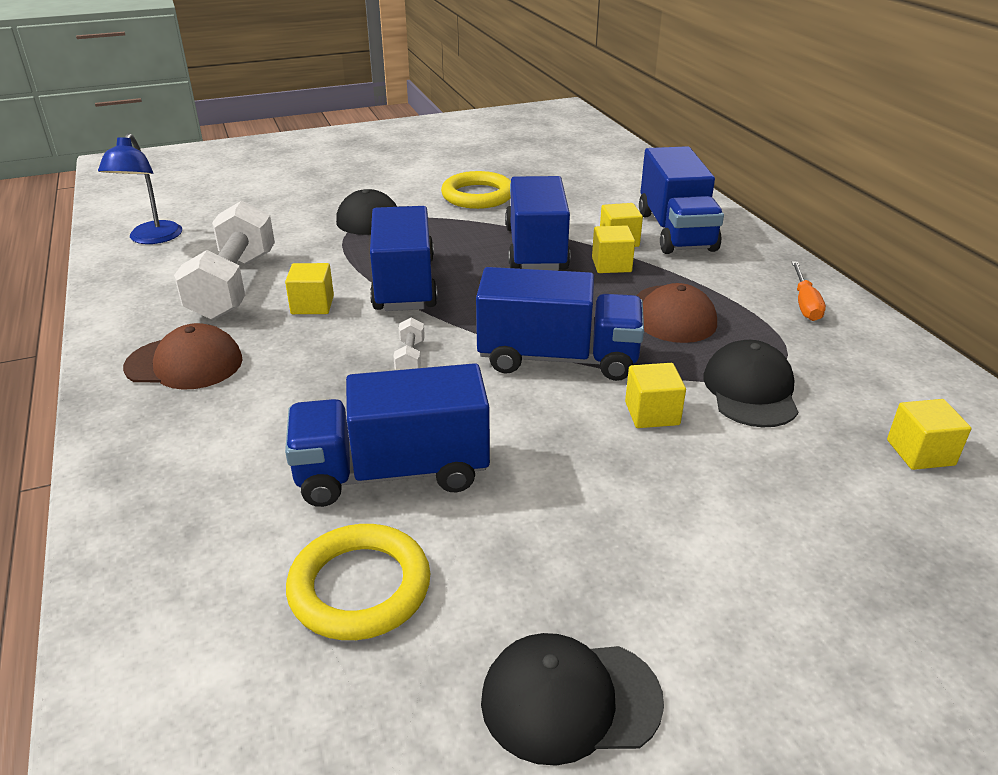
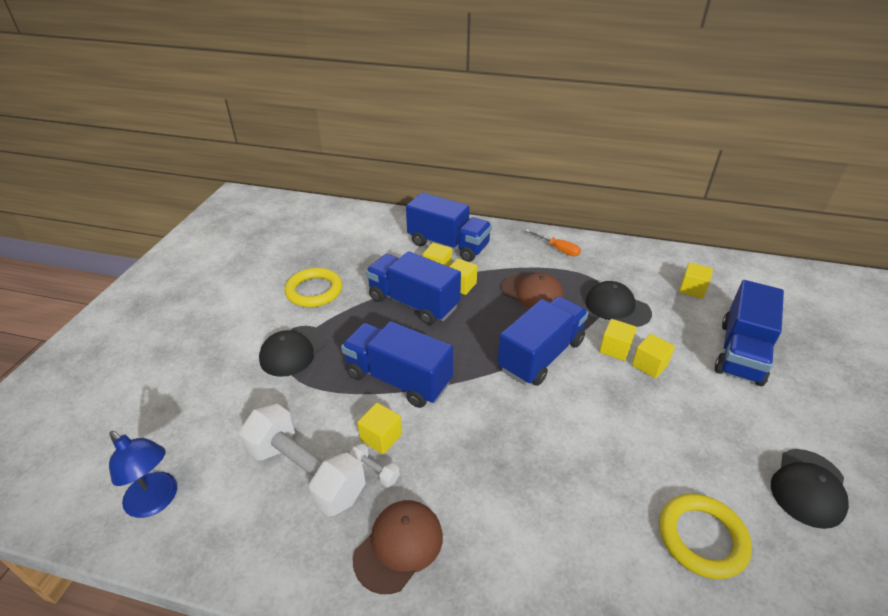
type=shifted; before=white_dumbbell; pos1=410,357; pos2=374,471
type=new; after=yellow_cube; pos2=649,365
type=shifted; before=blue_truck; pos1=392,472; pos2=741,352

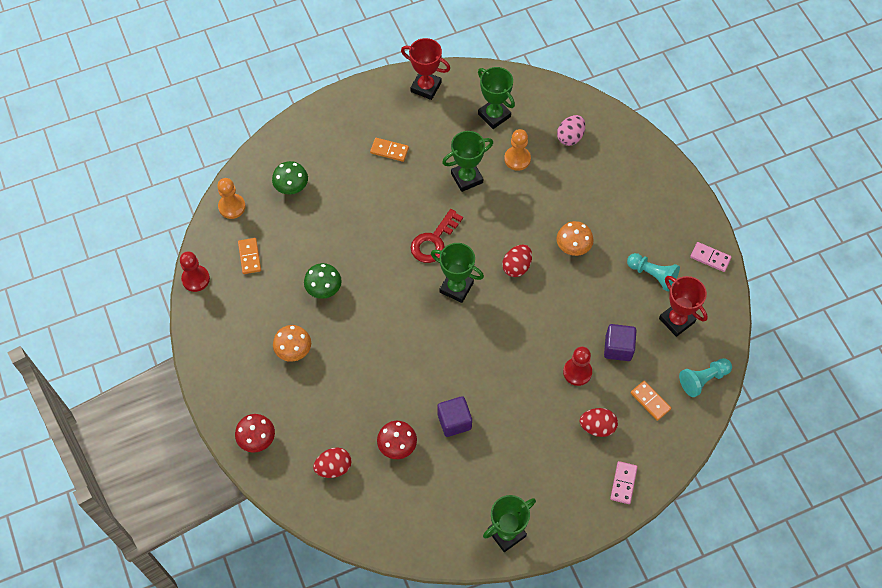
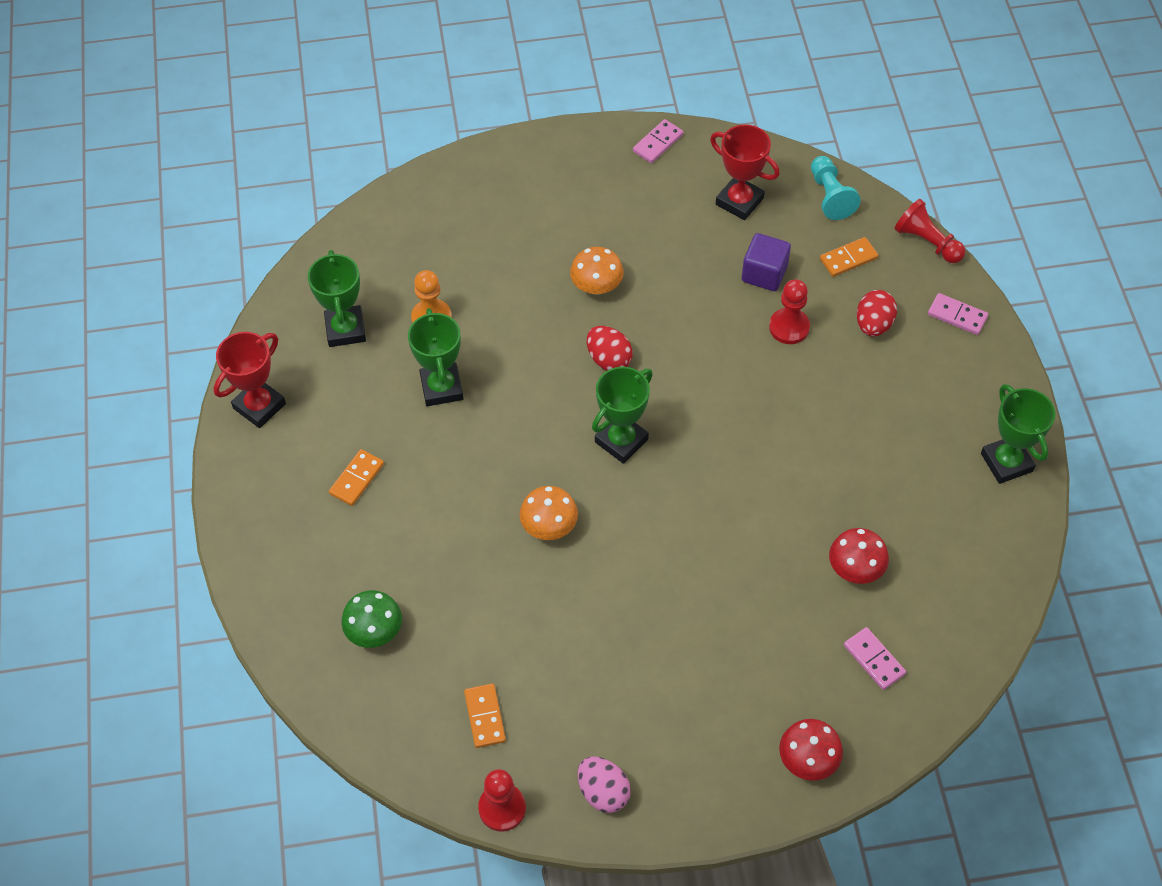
type=rotated; before=green_trophy; pos1=494,115; pos2=345,329; turn=-75
type=rotated; before=orange_domino; pos1=249,257; pos2=485,717; turn=75
type=shifted; before=orange_mushroom; pos1=293,350; pos2=549,526
type=shifted; before=pink_egg; pos1=570,137; pos2=603,792
type=rotated; before=red_trophy; pos1=676,320; pos2=739,201; turn=60
type=swapped; before=red_egg; after=pink_domino; pos1=333,467; pos2=874,659
type=new; after=red_pawn; pos2=927,242
type=gone; before=orange_pawn; pos1=232,207
type=gone; before=green_mushroom; pos1=324,289
type=gone; before=red_key; pos1=434,241
type=gone; before=purple_cube; pos1=454,421
type=gone; before=turquoise_pawn; pos1=652,275

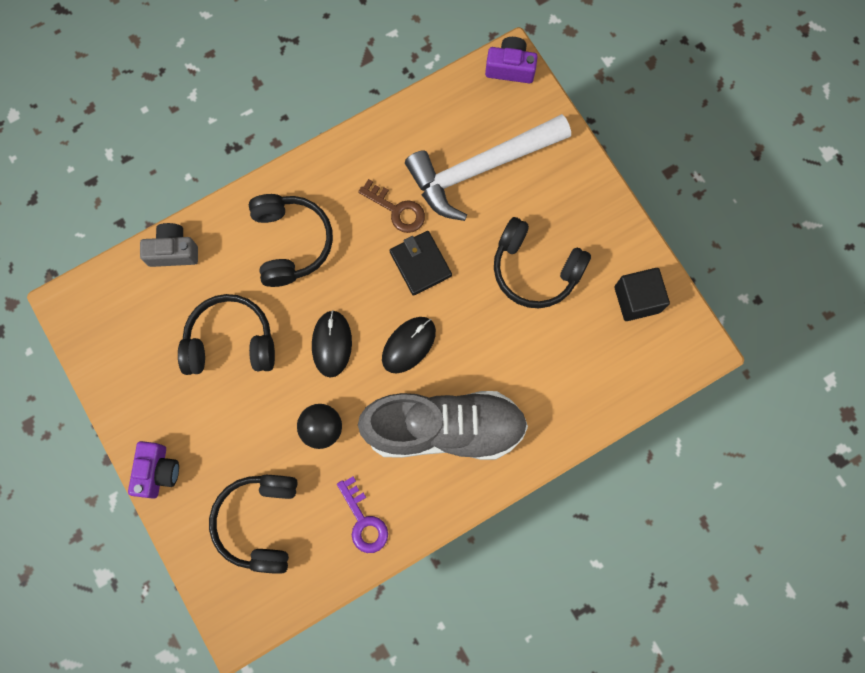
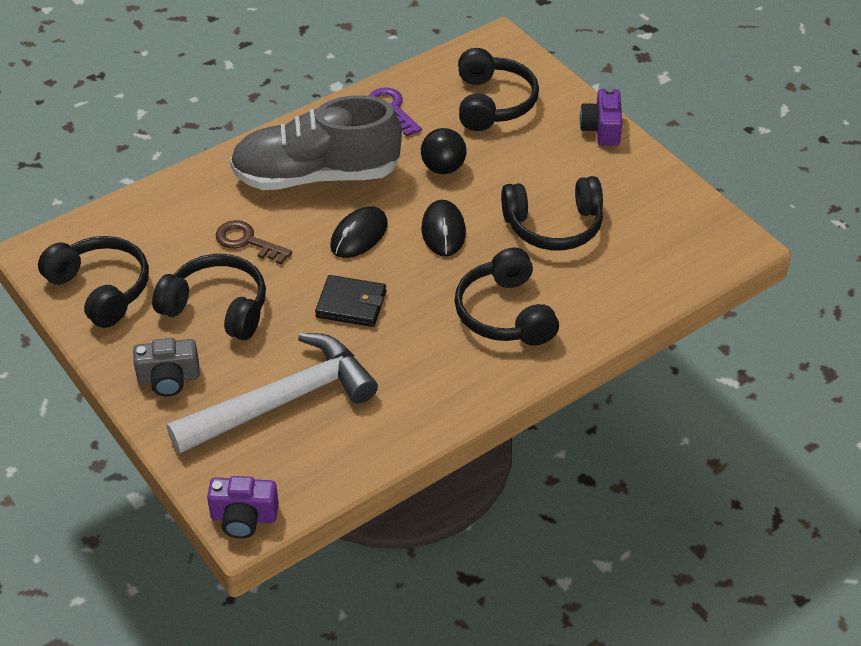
type=swapped; before=black_cube; after=black_headphones; pos1=637,299; pos2=101,289
type=shifted; before=grey_camera; pos1=173,251; pos2=169,378
type=shifted; before=brown_key; pos1=397,210; pos2=247,241
type=rotated; before=black_wallet; pos1=420,264; pos2=351,304; turn=-45

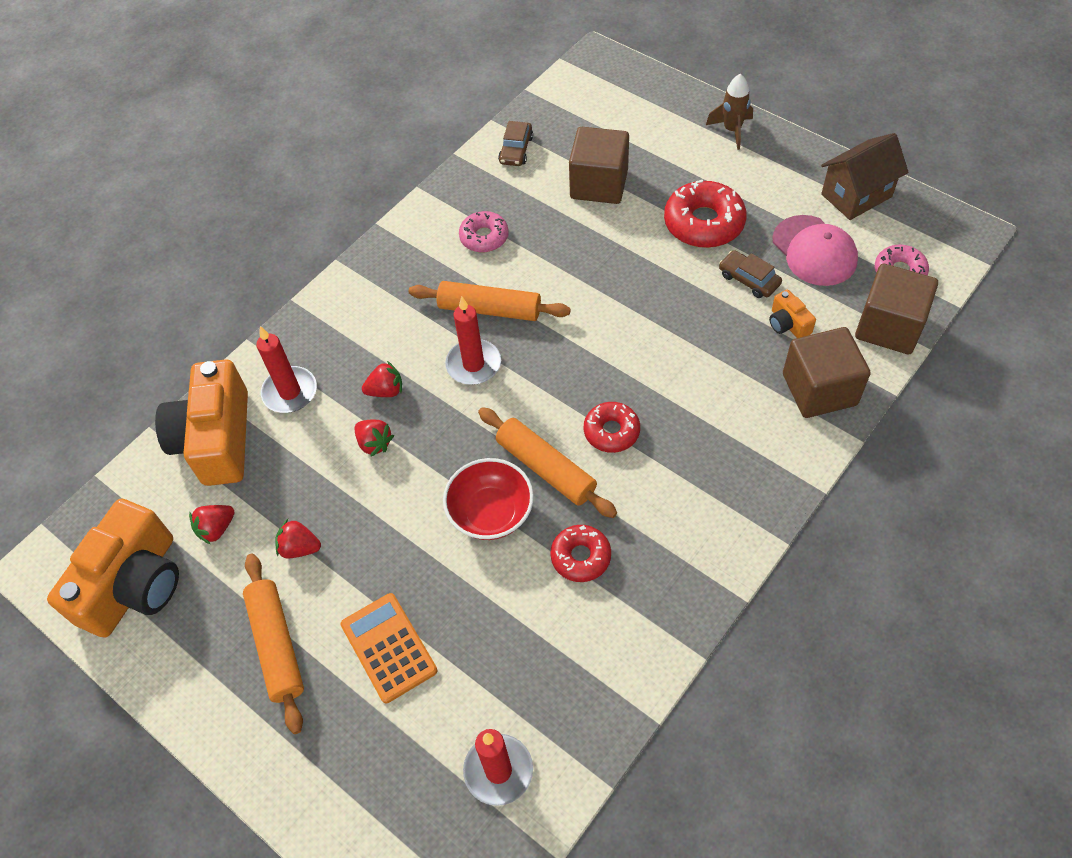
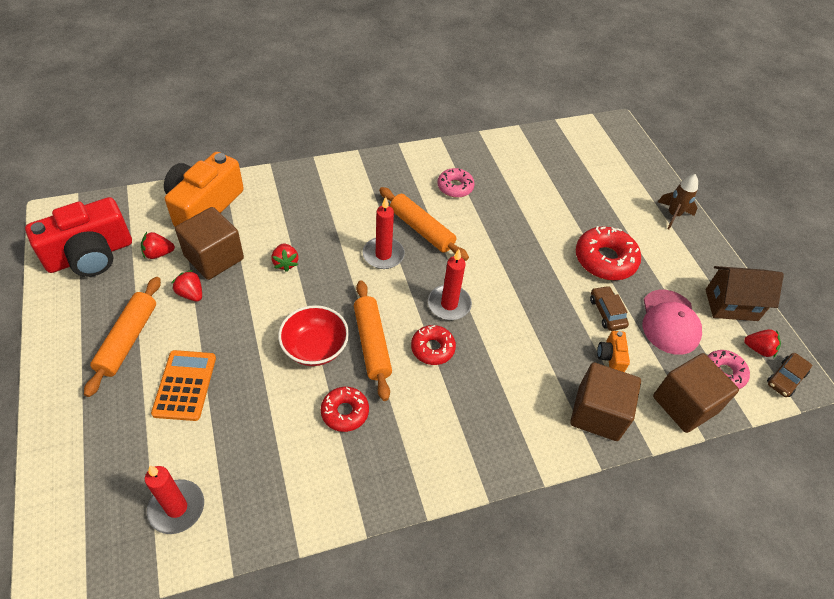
type=repainted; before=orange_camera; after=red_camera; pos1=134,584; pos2=90,255
type=shifted; before=brown_cube; pos1=599,184; pos2=214,257
type=shifted; before=red_candle; pos1=290,392; pos2=449,304
type=shifted; before=red_strawberry; pos1=386,391; pos2=758,349
type=shifted; before=brown_car; pos1=516,150; pos2=785,378

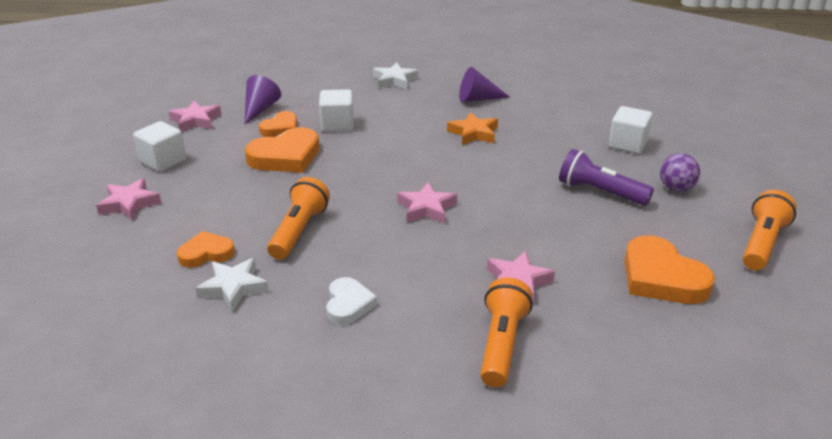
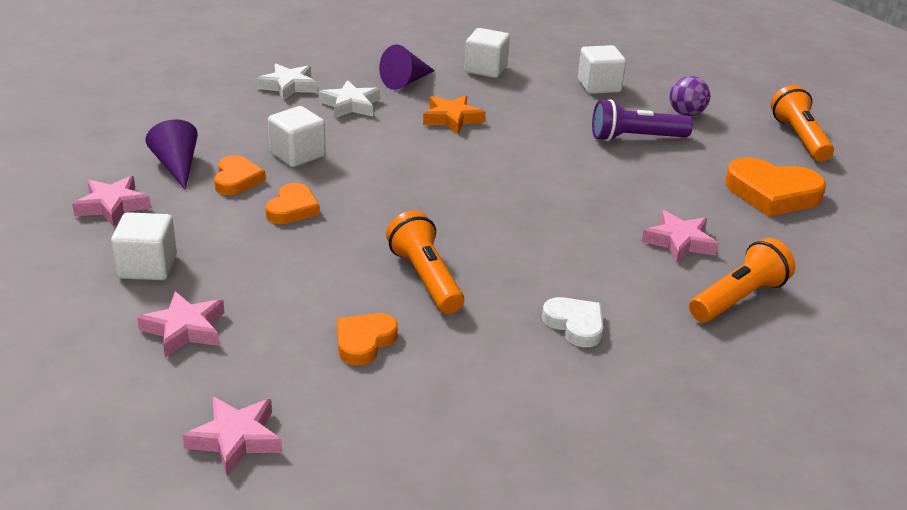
type=shifted; before=pink_star; pos1=426,208; pos2=236,439
type=scaled; before=orange_heart; pos1=286,157; pos2=292,208; scale=0.6
type=shifted; before=white_star; pos1=233,288; pos2=350,105
type=new; after=white_cube; pos2=486,69
type=rotated; before=orange_flashlight; pos1=501,344; pos2=738,298; turn=75

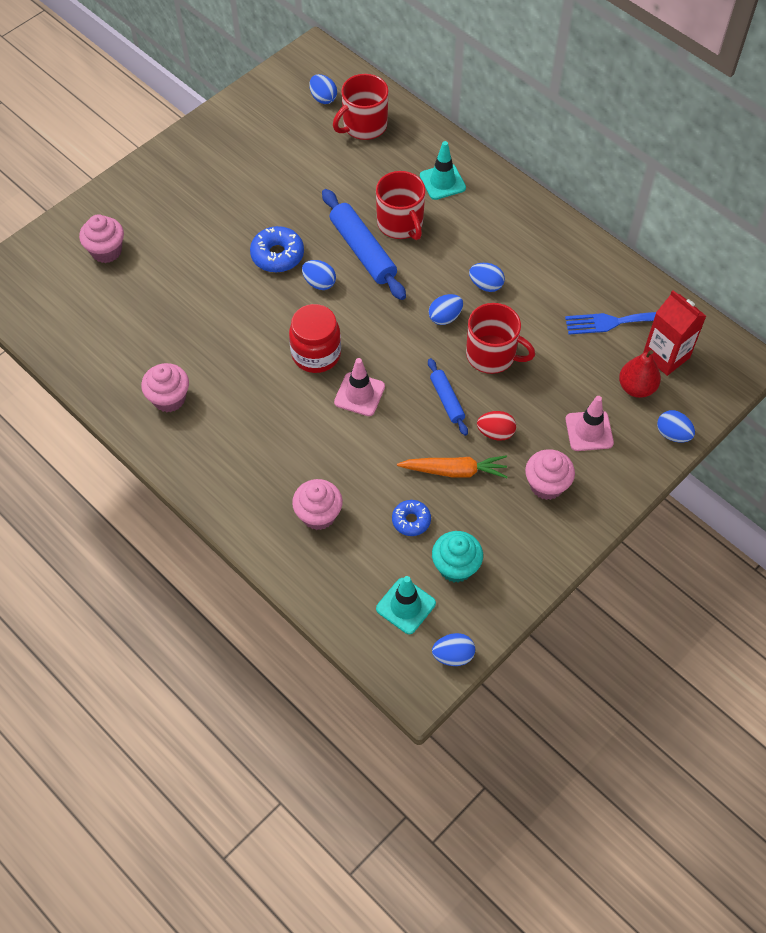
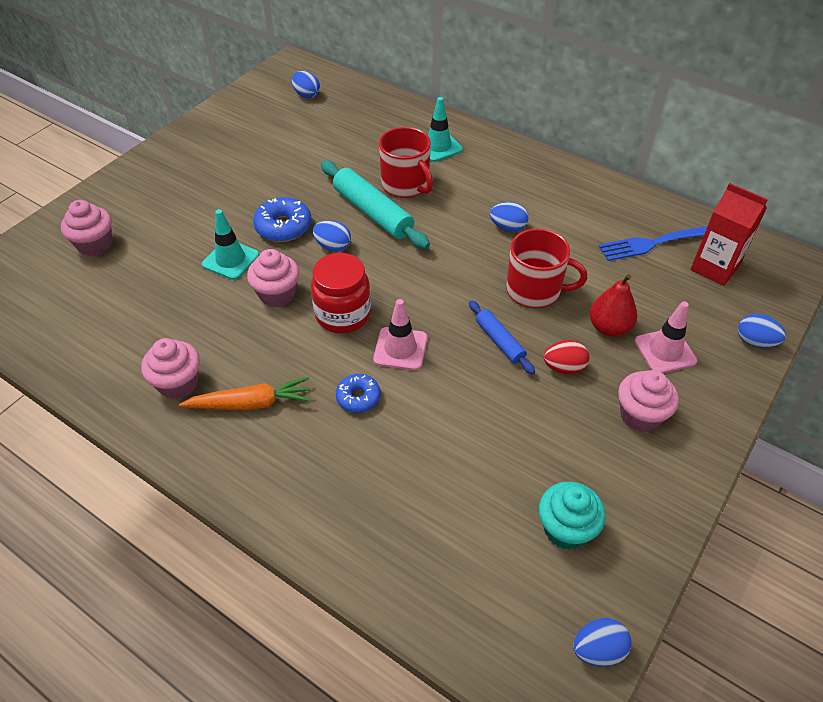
type=shifted; before=orange_carrot; pos1=454,471; pos2=251,403
type=shifted; before=turquoise_traffic_cone; pos1=405,606; pos2=230,260
type=shifted; before=pink_cupcake; pos1=318,515; pos2=277,294
type=repainted; before=blue_rolling_pin; after=turquoise_rolling_pin; pos1=362,251; pos2=372,212
type=shifted; before=blue_donut; pos1=411,520; pos2=358,397
type=shifted; before=red_pear; pos1=636,387; pos2=609,328
type=gone; before=red_mug; pos1=364,126
type=gone; before=blue_egg; pos1=445,317

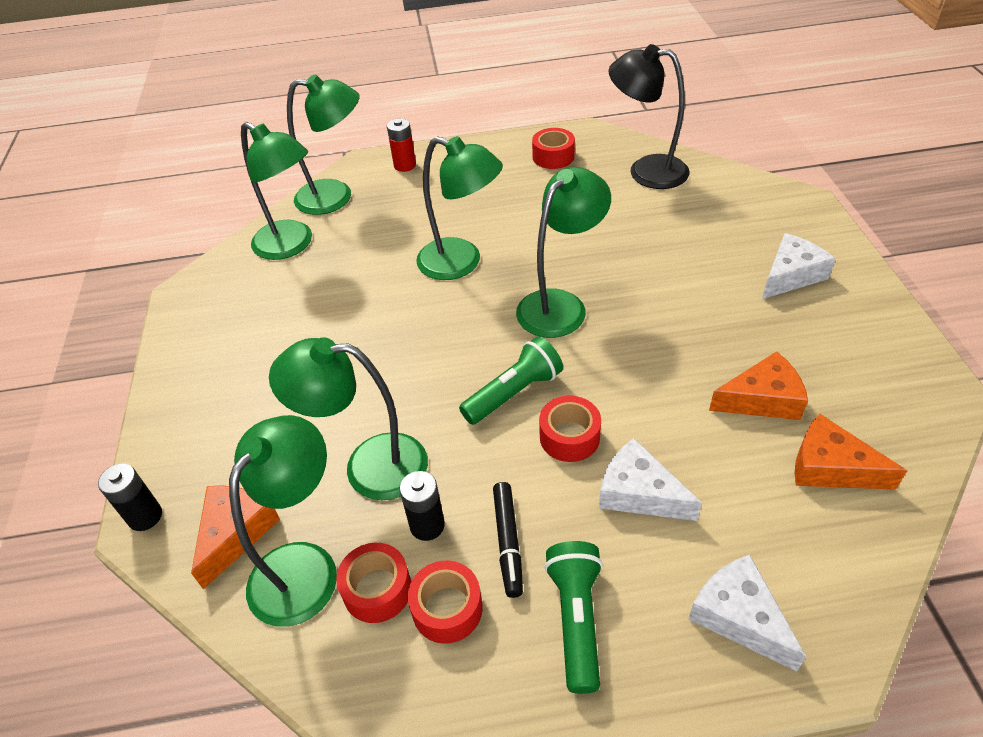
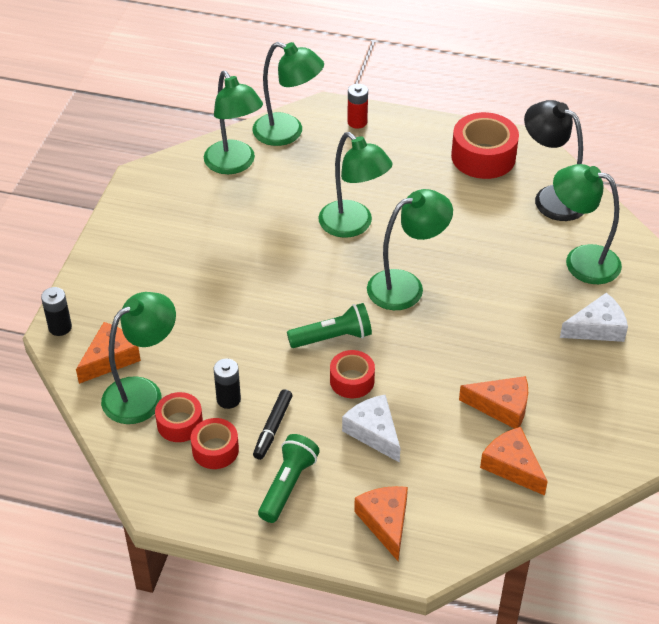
type=repainted; before=white_cheese; after=orange_cheese; pos1=739,616; pos2=385,522
type=scaled; before=red_tape; pos1=553,157; pos2=483,157; scale=1.68
type=shifted; before=green_lamp; pos1=369,466; pos2=581,260

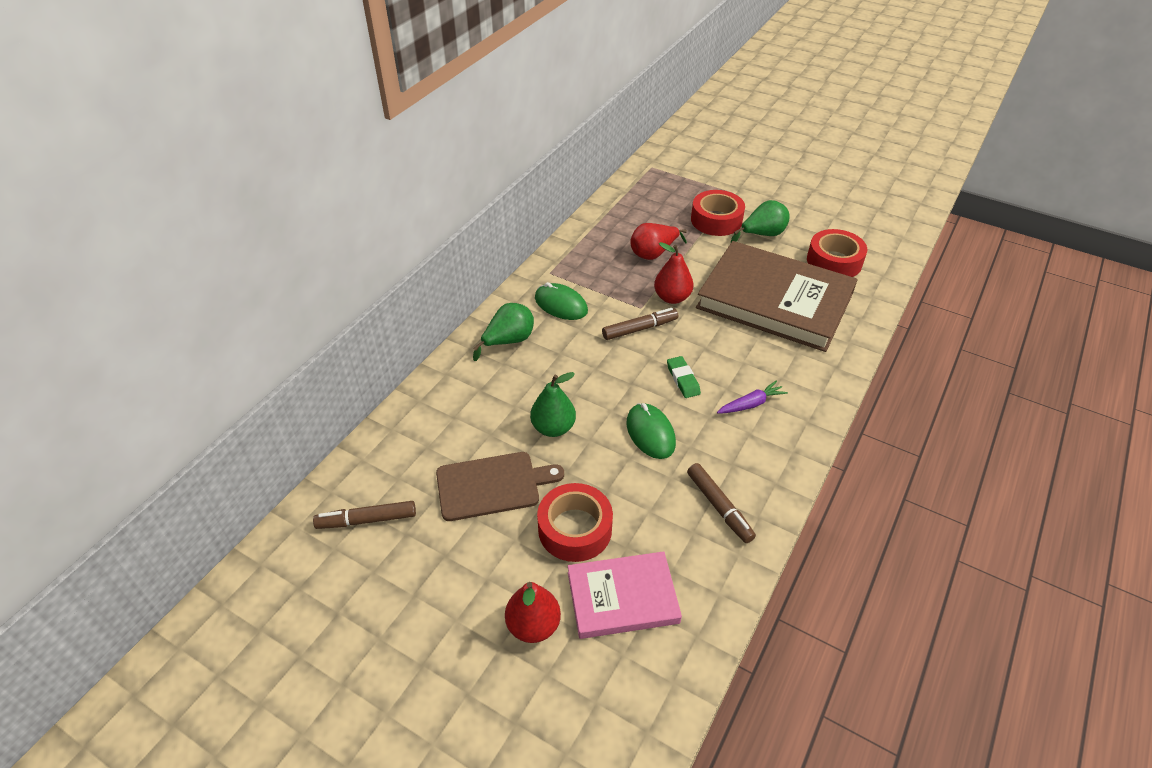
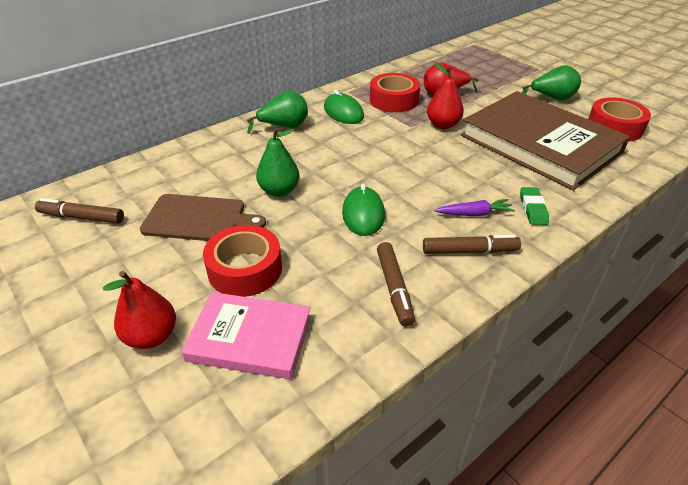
type=shifted; before=red_tape; pos1=716,220; pos2=394,100
type=shifted; before=brown_marker; pos1=639,329; pos2=469,251
type=shifted; before=green_eraser; pos1=683,379; pos2=533,209

